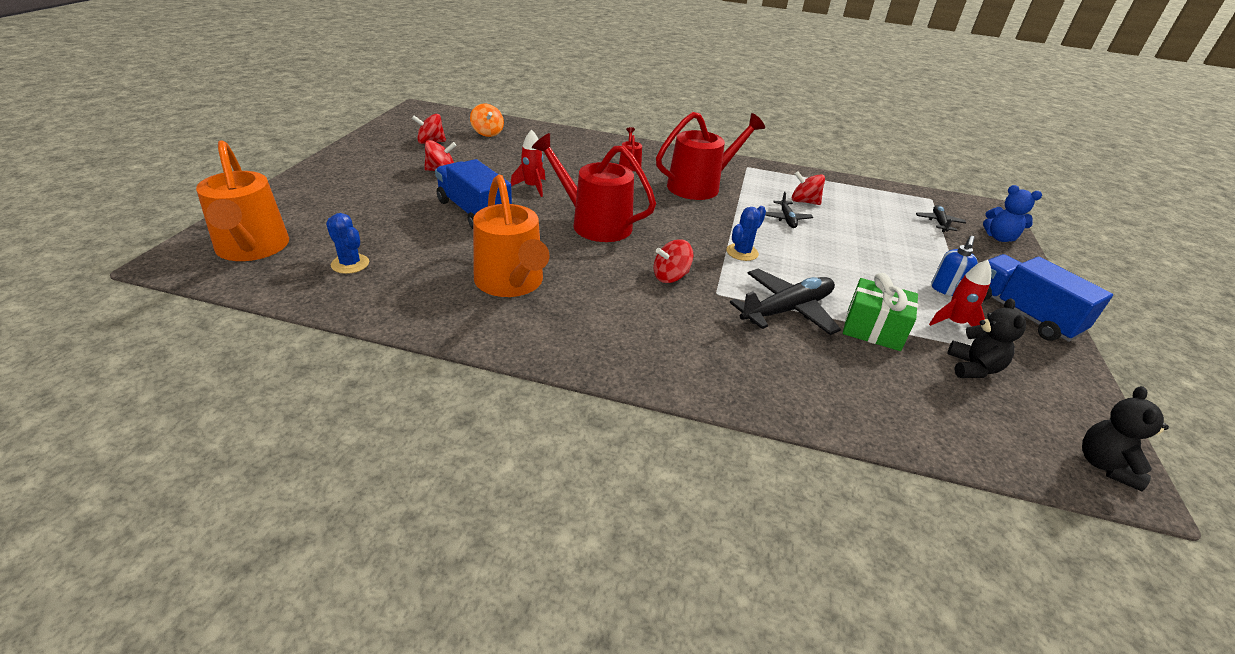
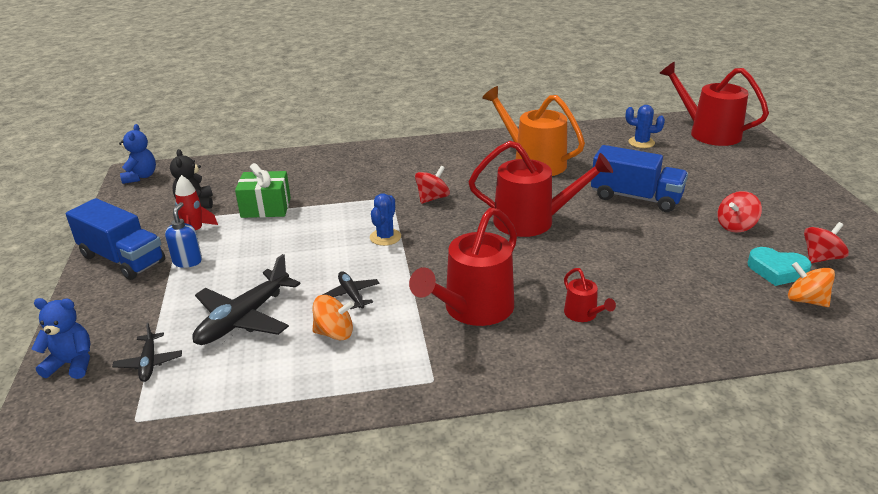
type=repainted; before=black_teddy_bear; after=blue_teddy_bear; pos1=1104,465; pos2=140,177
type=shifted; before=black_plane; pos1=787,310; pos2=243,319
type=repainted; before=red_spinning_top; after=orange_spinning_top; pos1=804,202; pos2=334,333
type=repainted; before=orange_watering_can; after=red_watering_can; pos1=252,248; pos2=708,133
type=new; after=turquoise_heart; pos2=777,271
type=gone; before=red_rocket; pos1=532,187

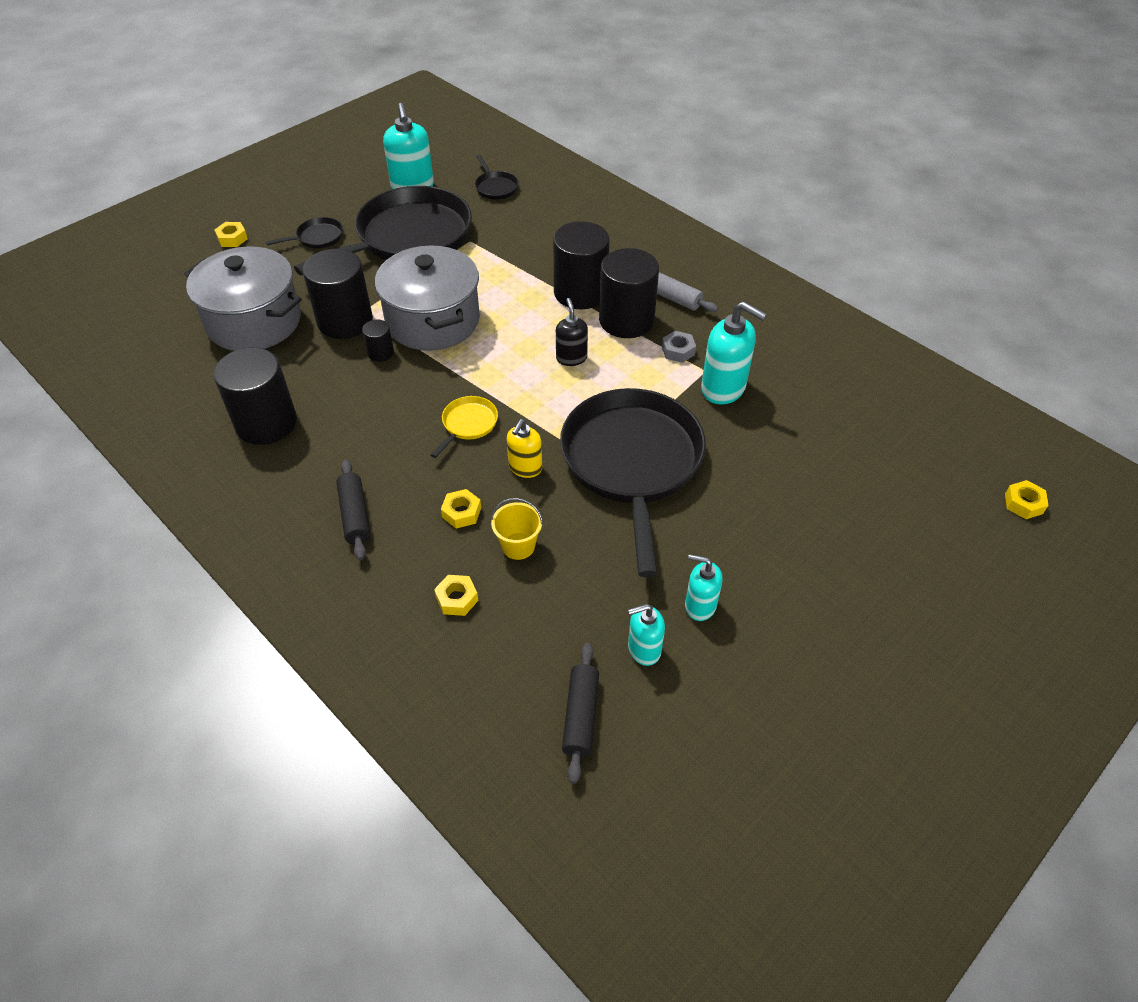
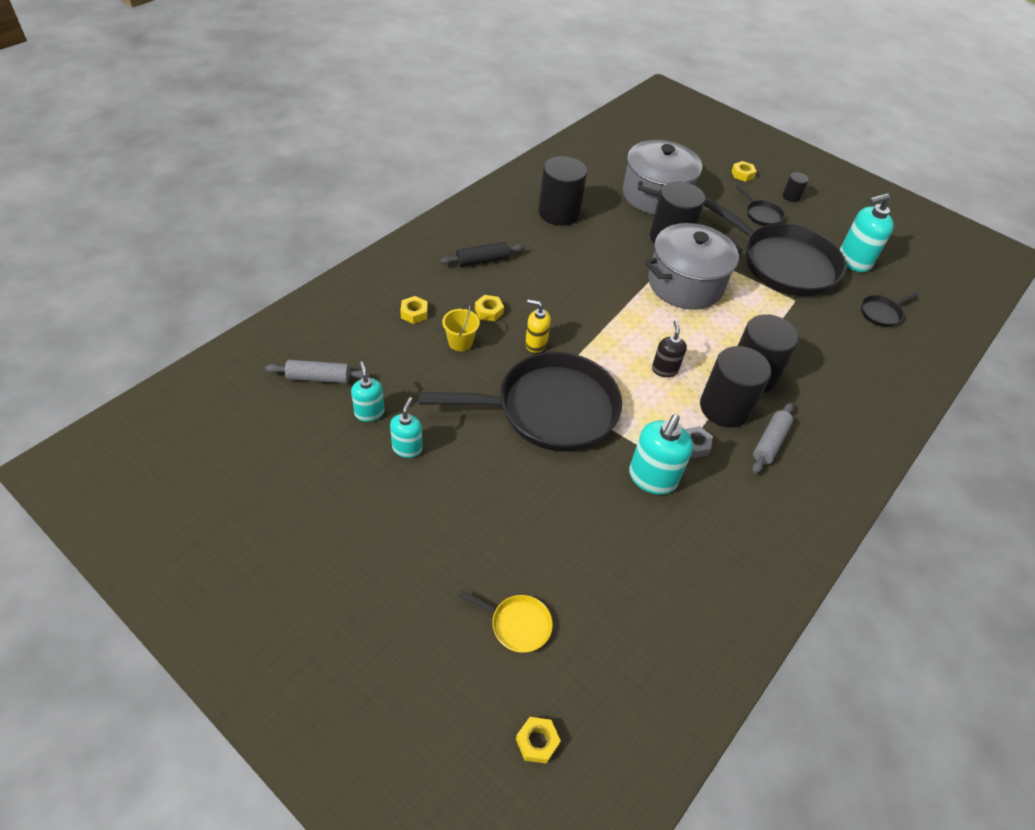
type=repainted; before=black_rolling_pin; after=grey_rolling_pin; pos1=581,716; pos2=318,378
type=shifted; before=yellow_pan; pos1=468,424; pos2=517,624
type=rotated; before=black_soap_dispenser; pos1=571,358; pos2=664,369; turn=-75
type=shifted; before=black_cylinder; pos1=380,353; pos2=791,197

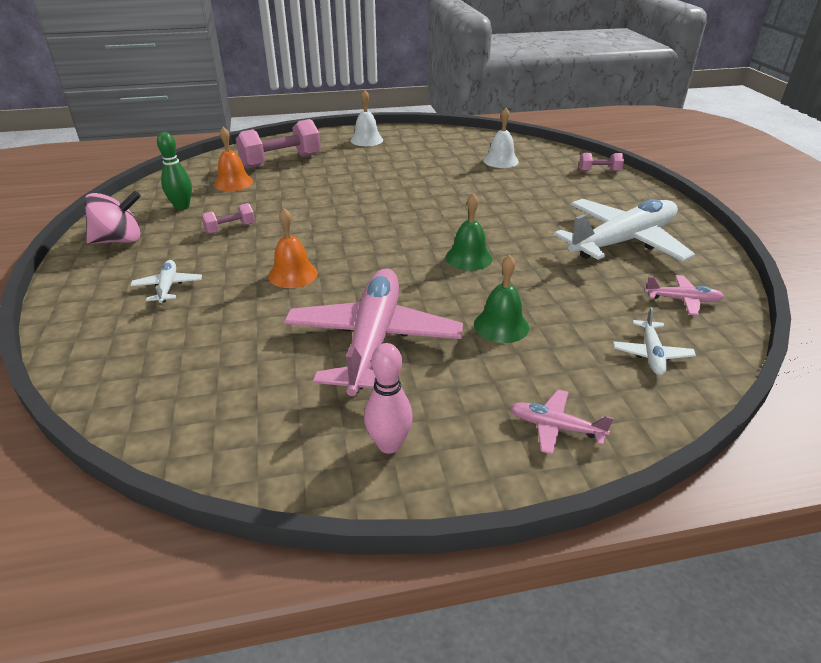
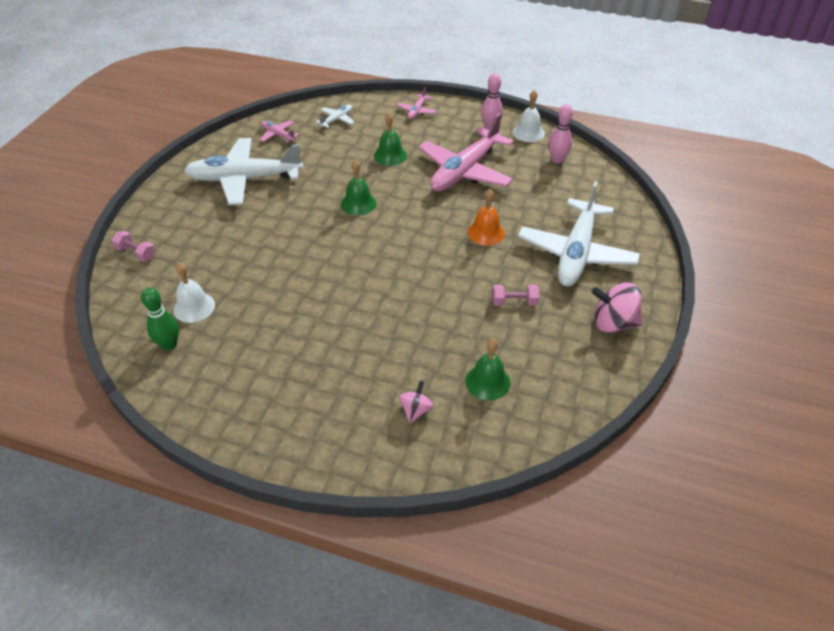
type=shifted; before=green_bowling_pin; pos1=182,207; pos2=169,345
type=rotated; before=pink_plane; pos1=555,427; pos2=417,111; turn=60
type=swapped; before=pink_dumbbell; after=pink_spinning_top; pos1=281,161; pos2=416,410
type=repainted; before=orange_bell; after=green_bell; pos1=233,183; pos2=487,382
type=shifted; before=white_bell; pos1=366,140; pos2=528,132
type=scaled; before=white_plane; pos1=168,287; pos2=576,253; scale=2.32
type=new; after=pink_bowling_pin; pos2=557,160

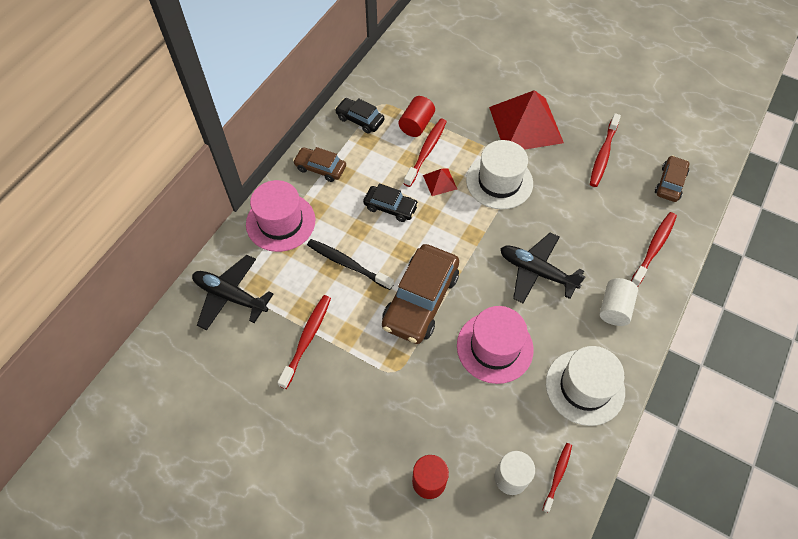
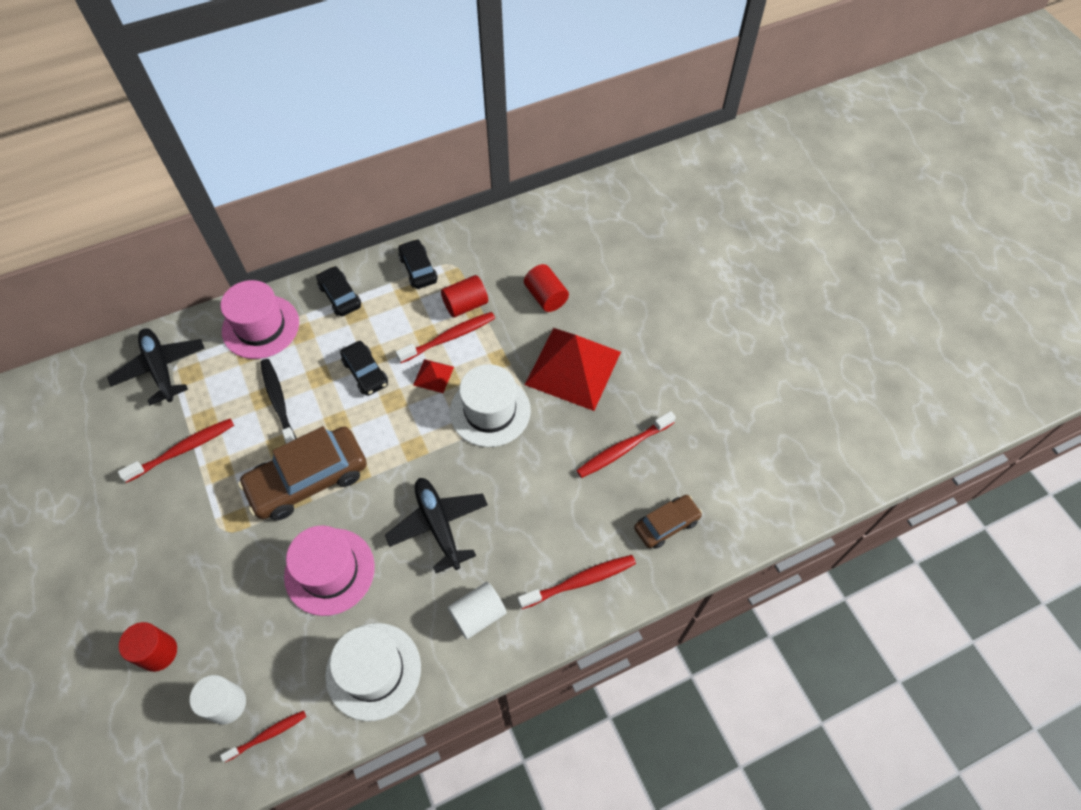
type=repainted; before=brown_car; after=black_car; pos1=320,168; pos2=340,296
type=new; after=red_cylinder; pos2=546,297

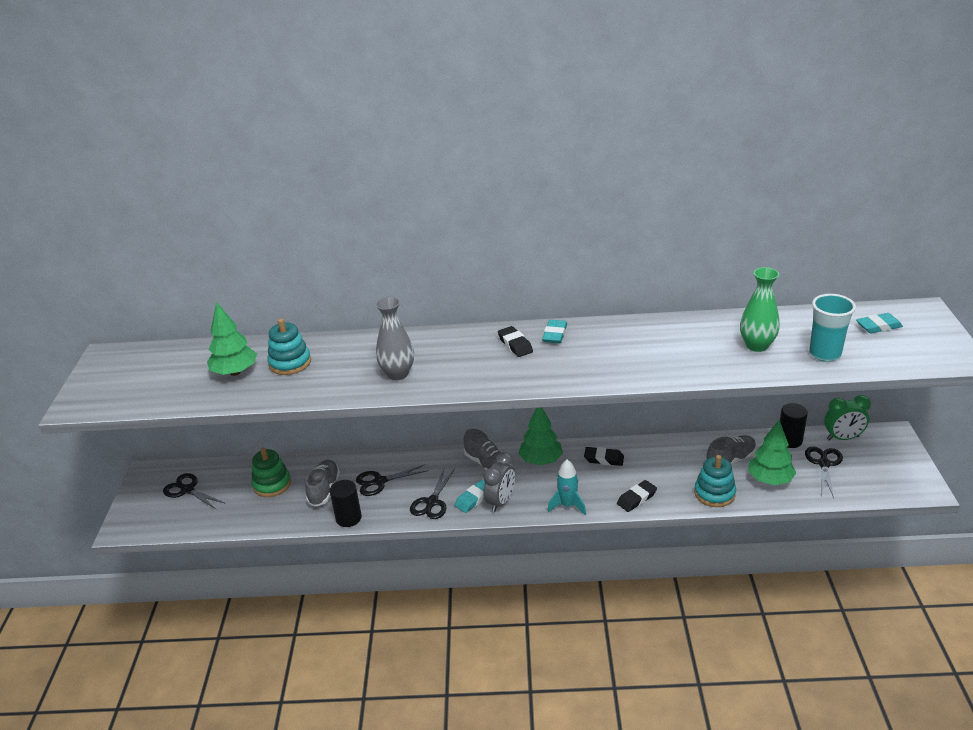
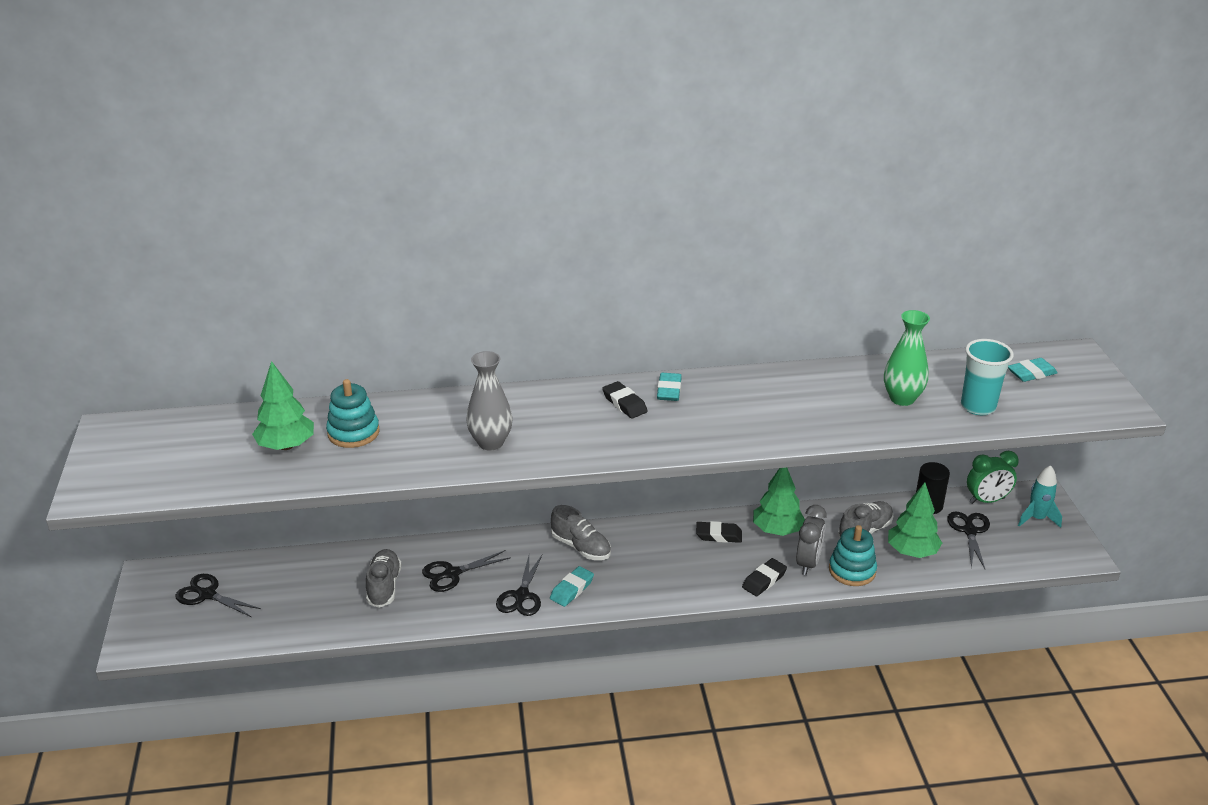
type=shifted; before=green_tree; pos1=541,460; pos2=777,530
type=shifted; before=grey_clock; pos1=500,502; pos2=808,563
type=shifted; before=turquoise_rocket; pos1=567,505; pos2=1036,518
type=gone; before=green_stacking_toy; pos1=272,484
type=gone; before=black_cylinder; pos1=348,518

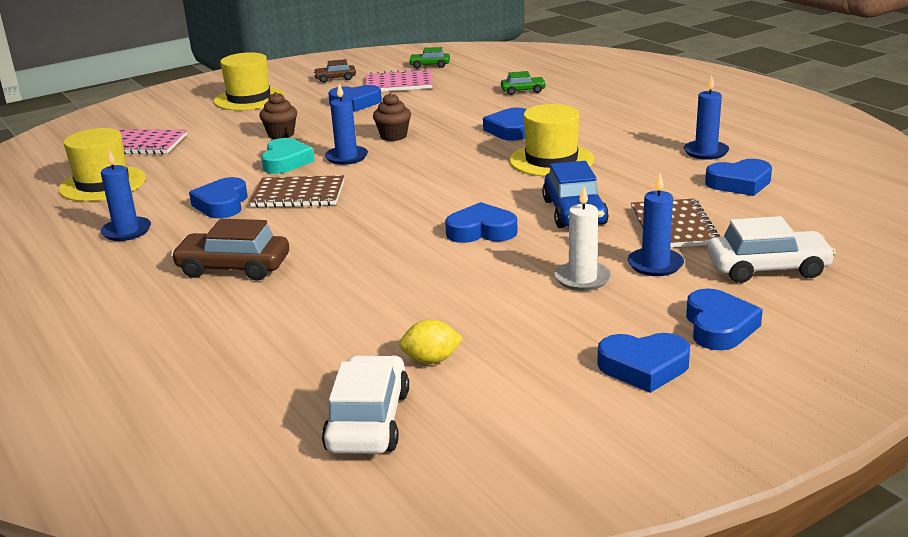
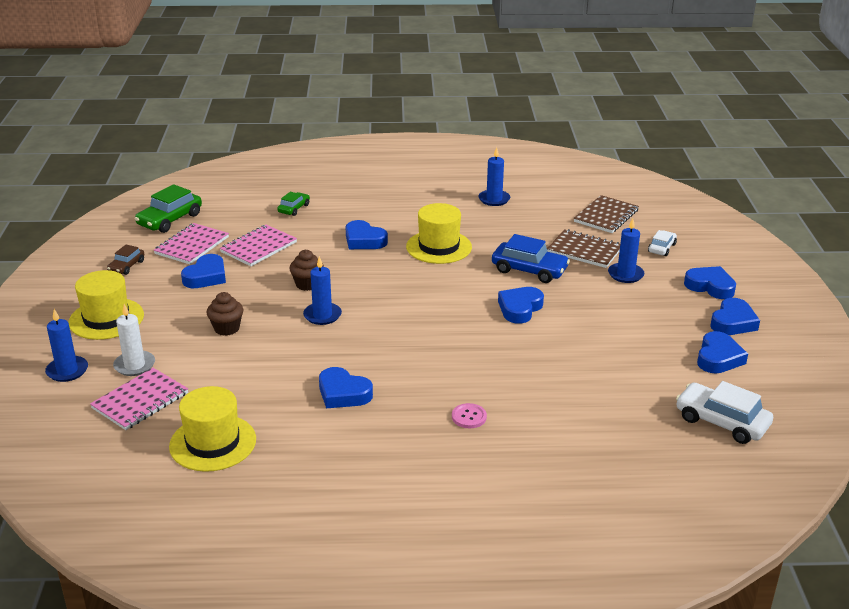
type=shifted; before=blue_candle; pos1=126,231; pos2=67,371
type=shifted; before=white_candle; pos1=582,279; pos2=134,365
type=scaled; before=green_car; pos1=430,65; pos2=170,220; scale=1.75
type=new; after=pink_notebook; pos2=258,247
type=swapped; before=brown_car; after=pink_button; pos1=233,267; pos2=469,417
type=shifted; before=brown_notebook; pos1=298,194; pos2=606,216
type=scaled; before=white_car; pos1=767,268; pos2=661,248; scale=0.57
type=shifted; before=blue_heart; pos1=739,183; pos2=718,358
type=gone; before=turquoise_heart; pos1=286,162
type=gone; before=yellow_lemon; pos1=431,360

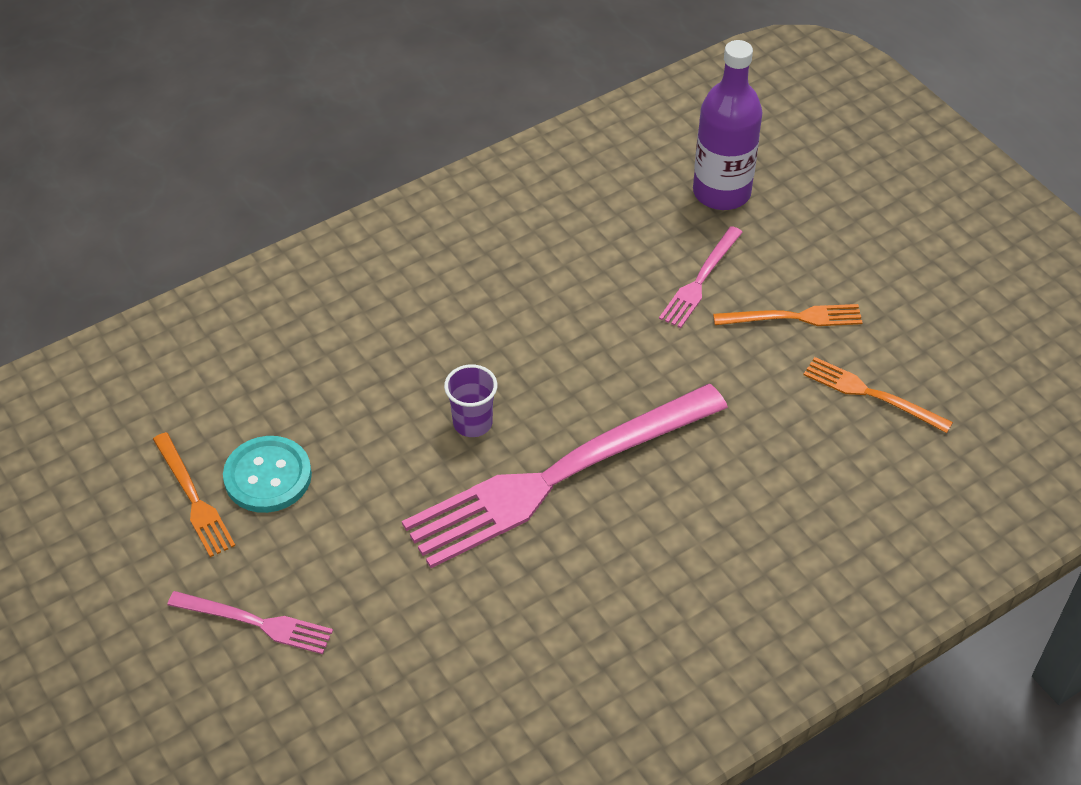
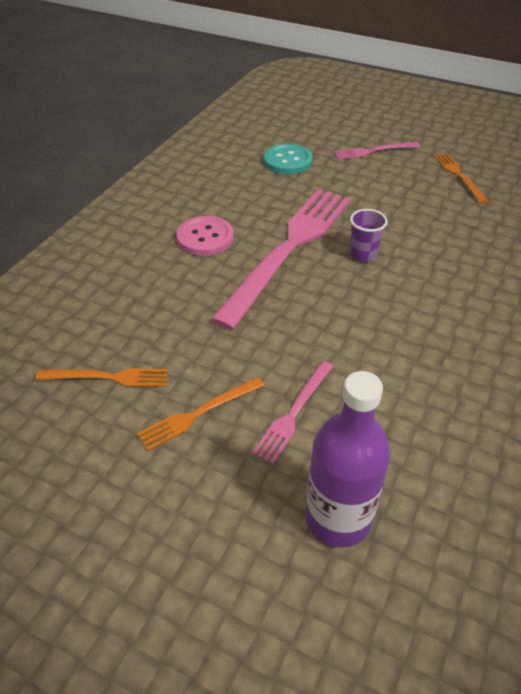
type=new; after=pink_button; pos2=205,237
type=rotated; before=pink_fork; pos1=700,280; pos2=294,413; turn=-150
type=shifted; before=turquoise_button; pos1=268,476; pos2=287,161
type=rotated; before=orange_fork; pos1=193,498; pos2=459,176; turn=45

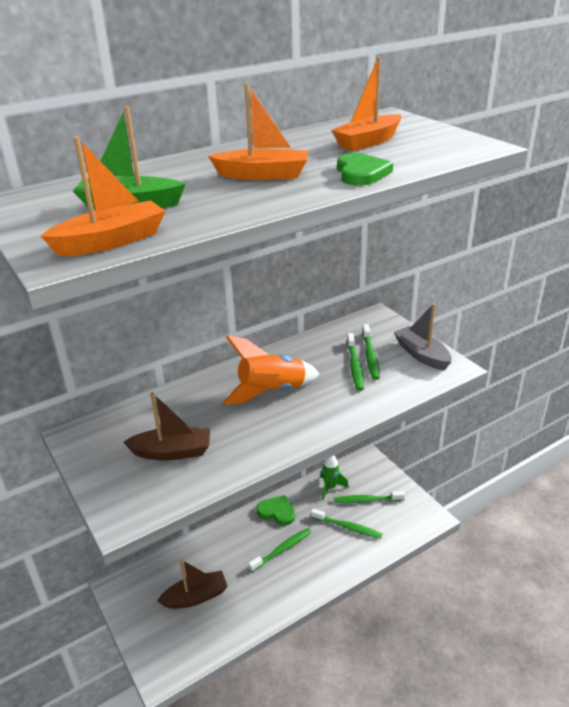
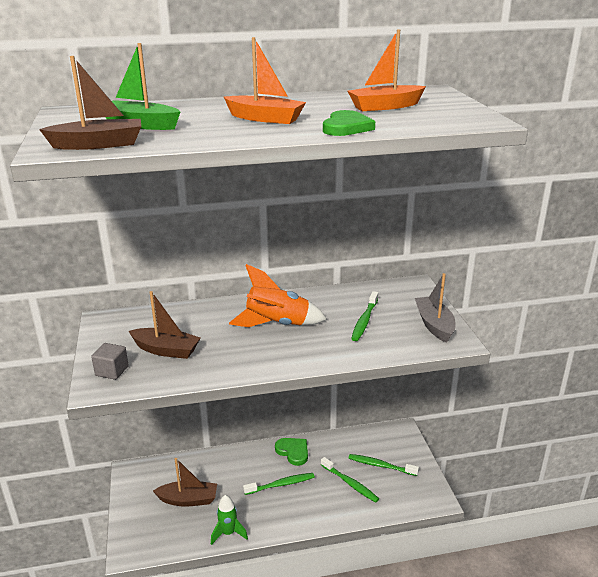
type=repainted; before=orange_boat; after=brown_boat; pos1=111,241; pos2=98,144
type=new; after=grey_cube; pos2=112,371
type=shifted; before=green_rocket; pos1=330,487; pos2=228,533
type=gone; before=green_toothbrush; pos1=370,356

